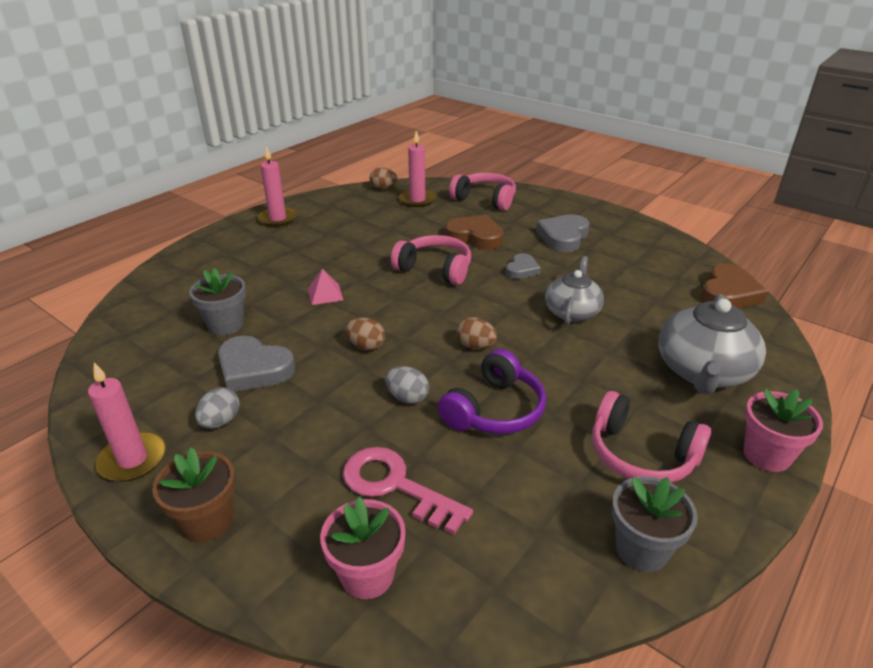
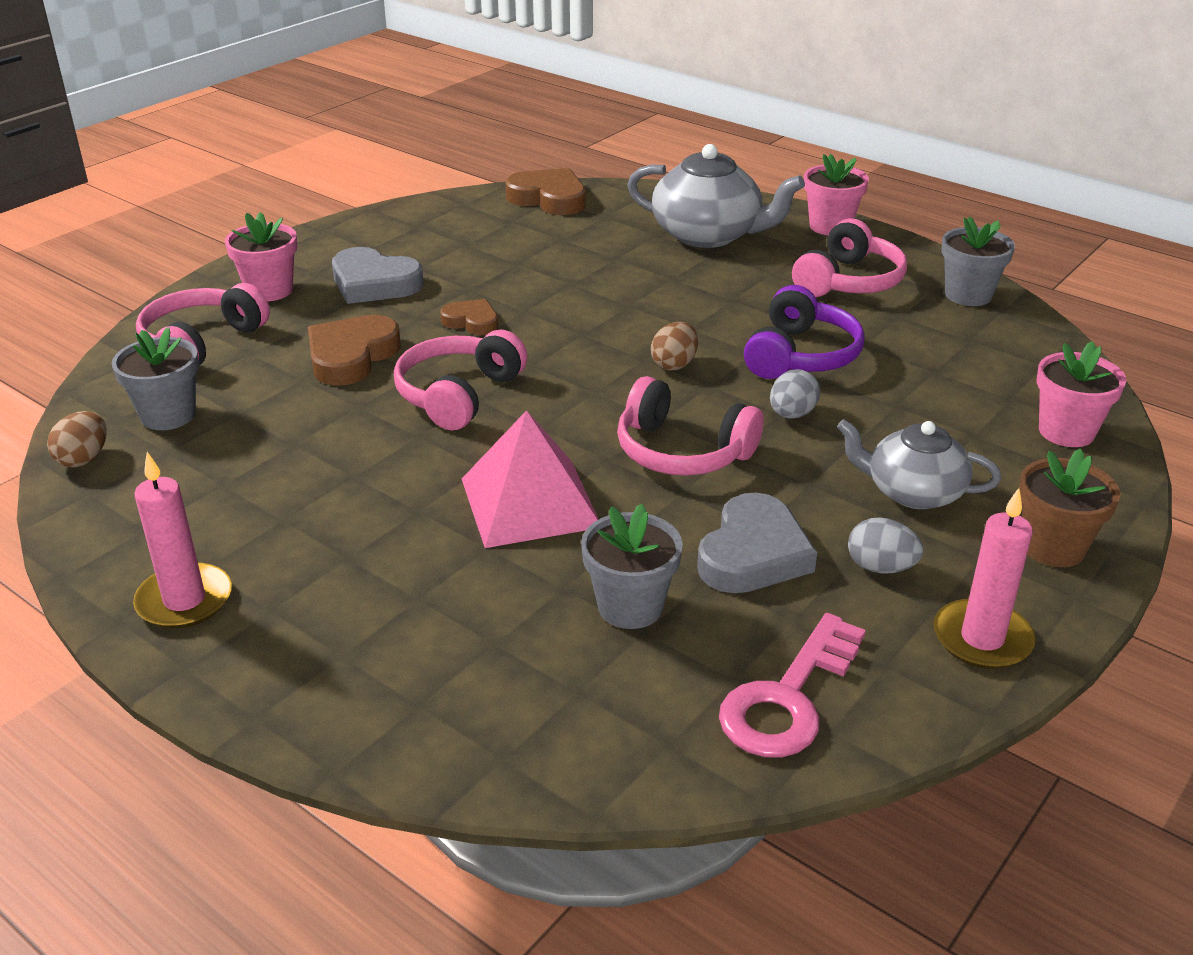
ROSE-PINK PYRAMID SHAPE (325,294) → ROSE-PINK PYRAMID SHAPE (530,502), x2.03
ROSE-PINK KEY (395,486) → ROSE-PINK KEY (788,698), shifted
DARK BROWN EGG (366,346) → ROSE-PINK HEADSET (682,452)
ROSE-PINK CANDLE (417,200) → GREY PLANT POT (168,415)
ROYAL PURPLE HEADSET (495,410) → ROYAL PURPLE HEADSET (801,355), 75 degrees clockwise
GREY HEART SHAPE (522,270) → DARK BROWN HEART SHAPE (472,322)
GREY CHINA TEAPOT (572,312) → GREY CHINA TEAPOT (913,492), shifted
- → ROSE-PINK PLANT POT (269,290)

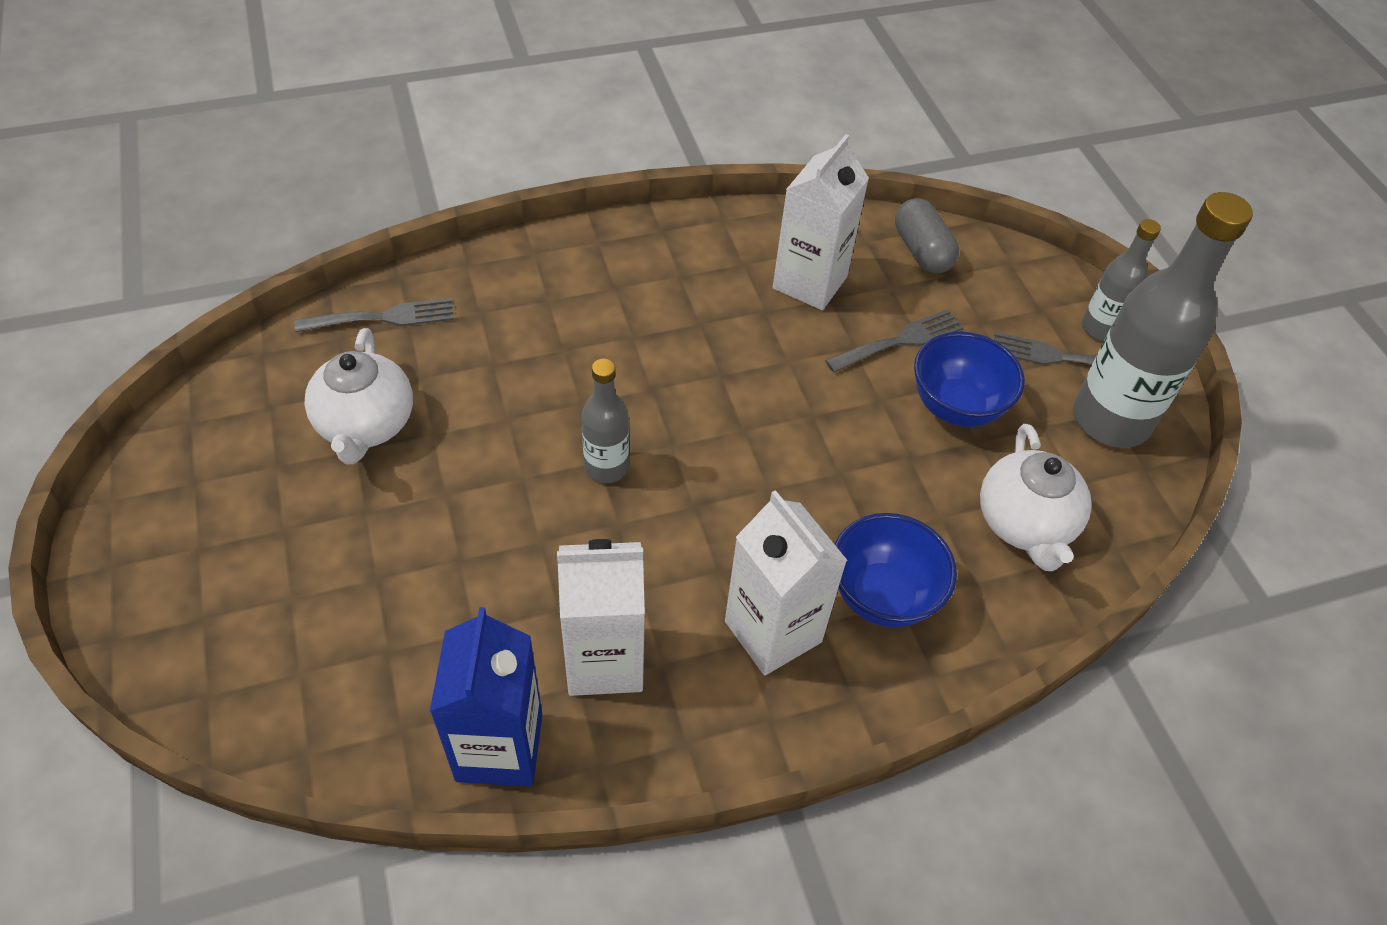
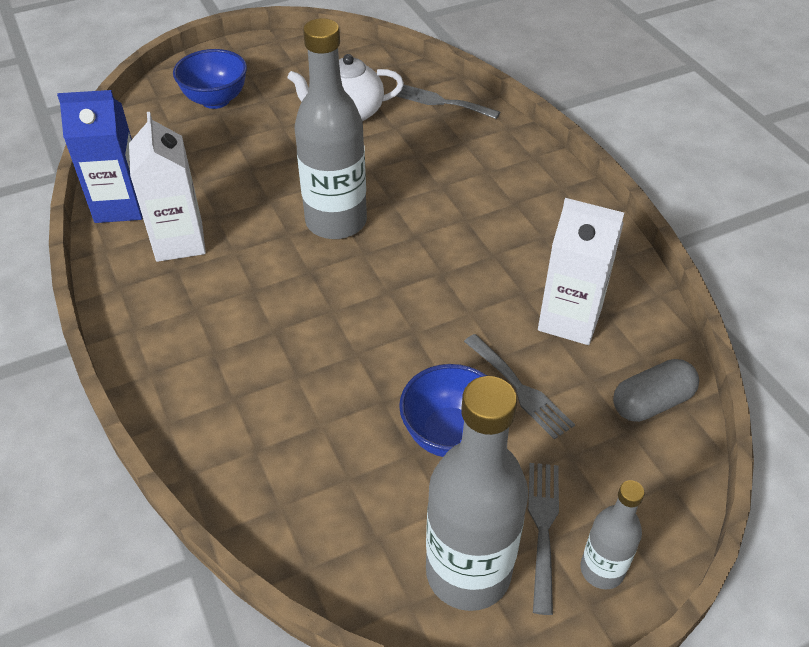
GREY DINNER FORK (383,317) → GREY DINNER FORK (442,102), 135 degrees clockwise
GREY BOTTLE (606,467) → GREY BOTTLE (336,222), x1.91
SNOW-WHITE MILK CARTON (773,631) → -
COBALT DEEP DISH (882,596) → COBALT DEEP DISH (215,100), shifted
SNOW-WHITE CHINA TEAPOT (1024,525) → -

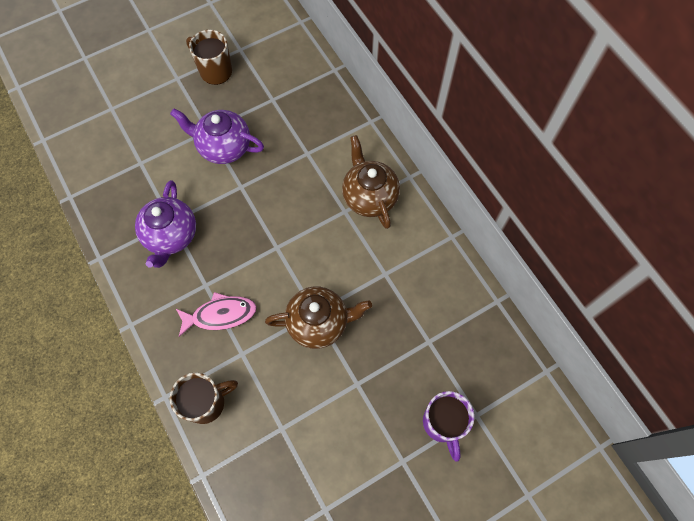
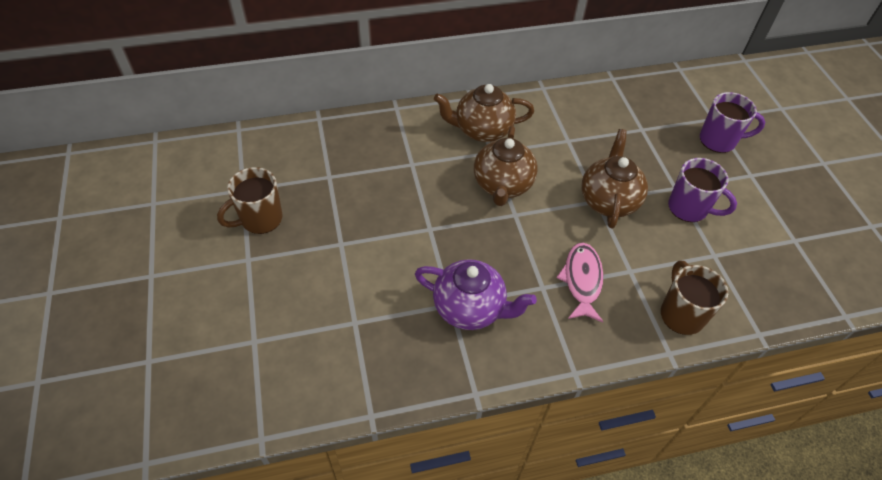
ROYAL PURPLE CHINA TEAPOT (223,147) → -
- → DARK BROWN CHINA TEAPOT (502,185)
- → ROYAL PURPLE MUG (689,208)

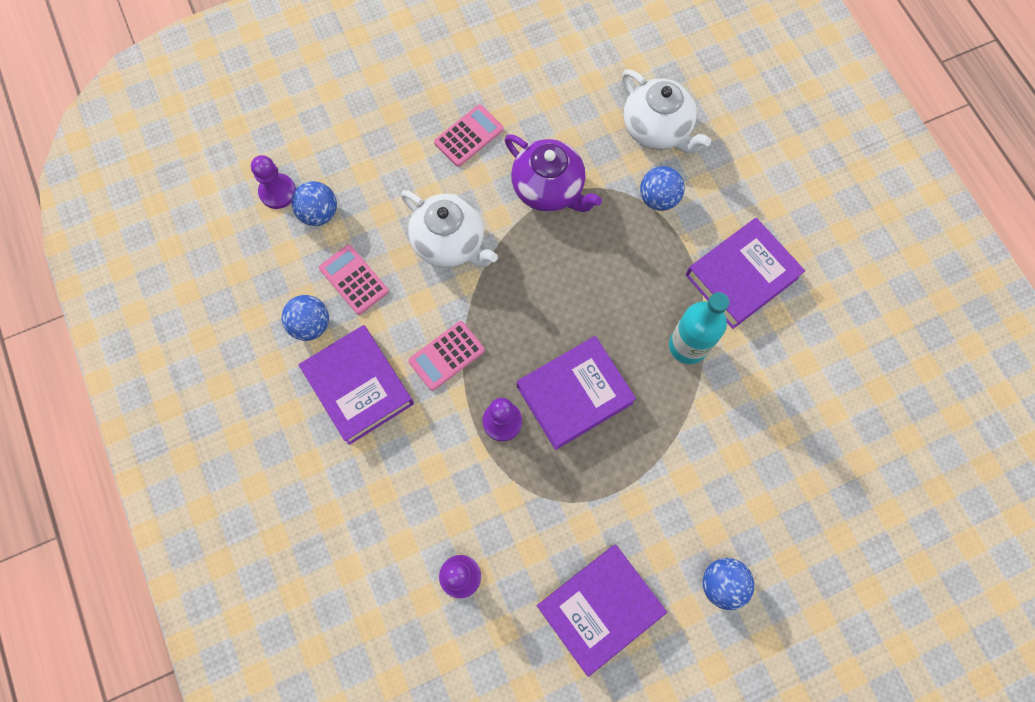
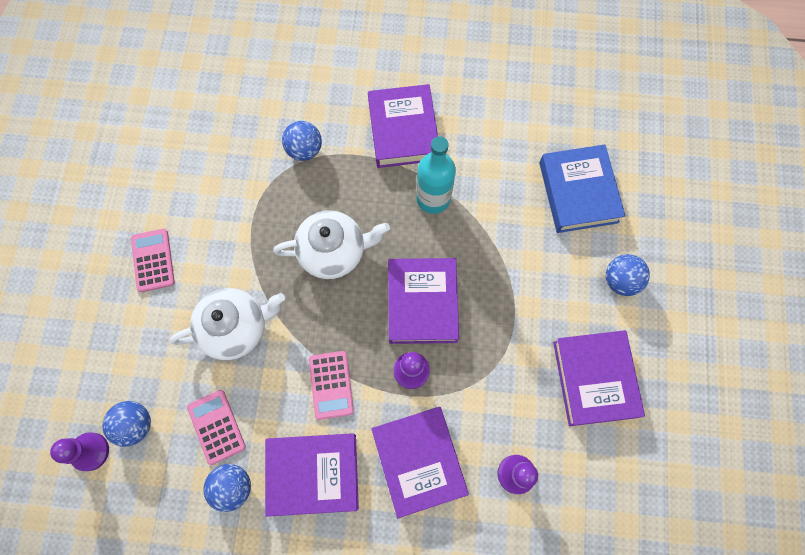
ROSE-PINK POCKET CALCULATOR (354,280) → ROSE-PINK POCKET CALCULATOR (216,427), 75 degrees clockwise
ROYAL PURPLE CHINA TEAPOT (549,189) → -
SNOW-WHITE CHINA TEAPOT (657,129) → SNOW-WHITE CHINA TEAPOT (334,252), shifted
- → ROYAL PURPLE BOOK (419,461)
- → COBALT BOOK (578,192)

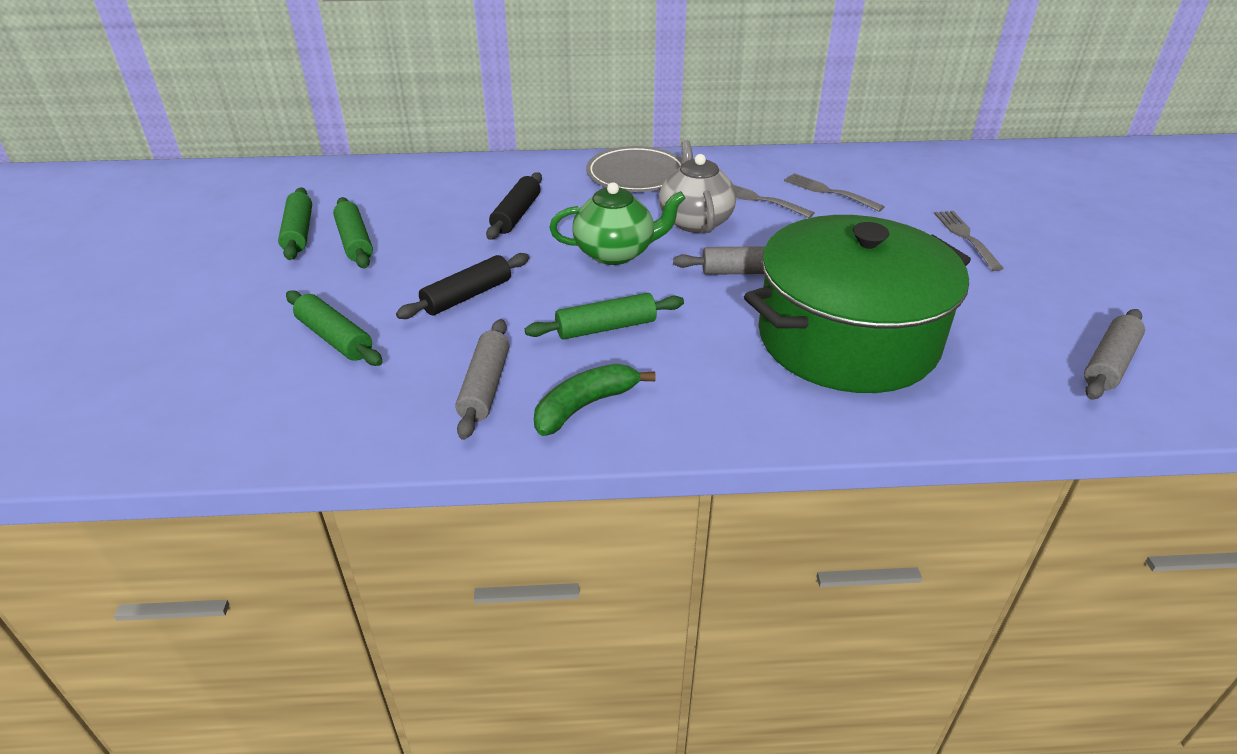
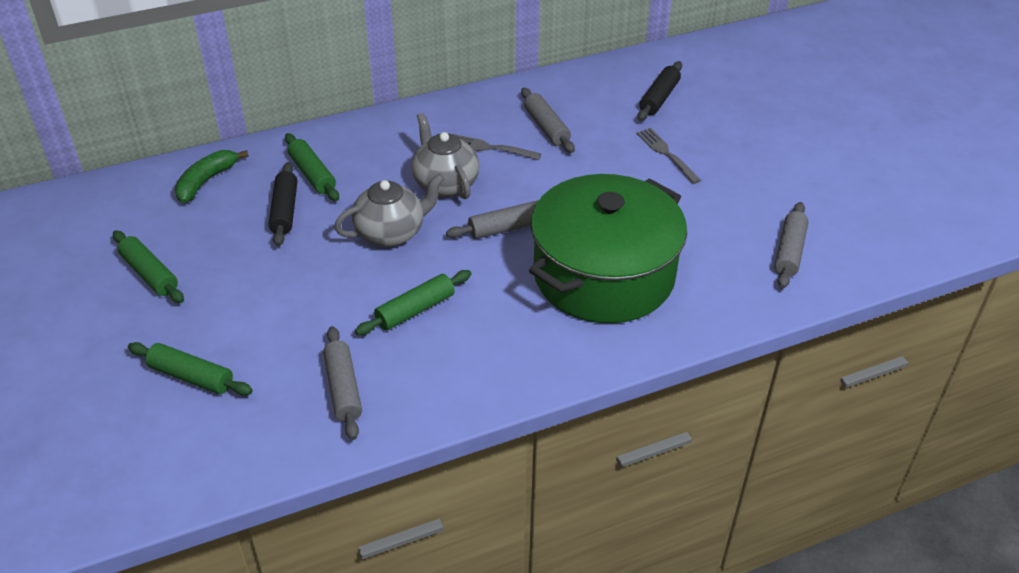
LEAF-GREEN PASTRY ROLLER (298,232) → LEAF-GREEN PASTRY ROLLER (312,174), shifted
BLACK PASTRY ROLLER (467,296) → BLACK PASTRY ROLLER (659,98), shifted
LEAF-GREEN BANANA (585,406) → LEAF-GREEN BANANA (206,181), shifted
LEAF-GREEN CHINA TEAPOT (615,253) → GREY CHINA TEAPOT (391,233)
GREY FLAT DISH (636,174) → -
GREY DINNER FORK (829,192) → GREY PASTRY ROLLER (546,127)

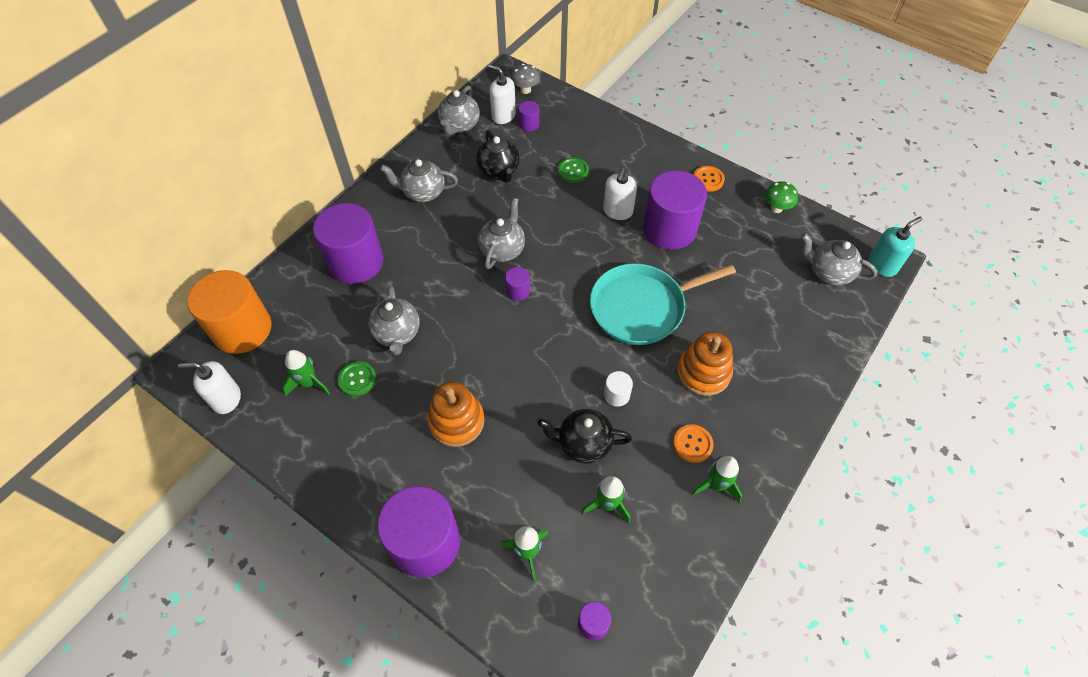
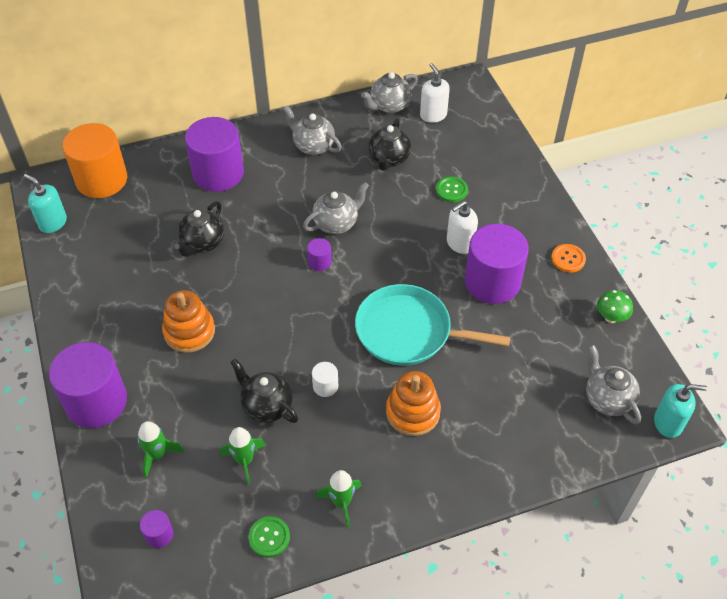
SNOW-WHITE PUMP BOTTLE (226,399) → TEAL PUMP BOTTLE (53,223)
LEAF-GREEN ROCKET (309,383) → -
LEAF-GREEN SEWING BUTTON (357,379) → LEAF-GREEN SEWING BUTTON (269,537), shifted
GREY CHINA TEAPOT (397,333) → BLACK CHINA TEAPOT (202,243)
GREY FUNGUS (525,90) → -
ROYAL PURPLE CYLINDER (529,124) → -
BRIGHT ORANGE SEWING BUTTON (692,444) → -

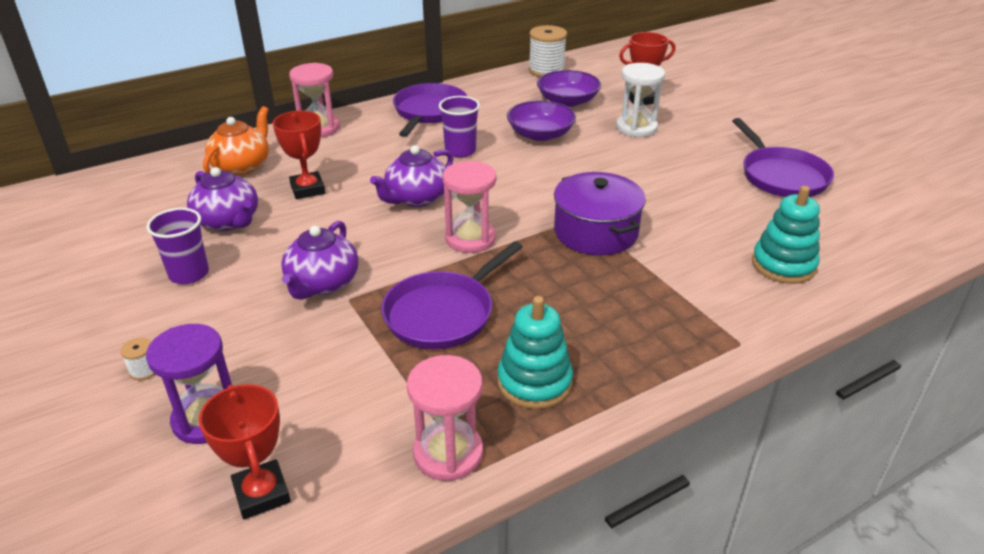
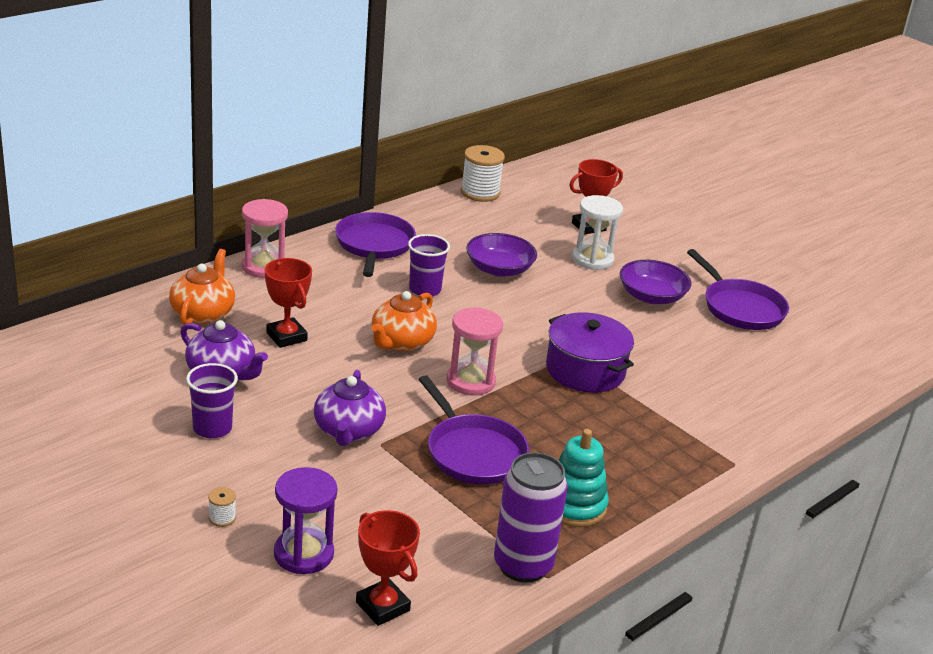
ROYAL PURPLE CHINA TEAPOT (416,198) → BRIGHT ORANGE CHINA TEAPOT (401,342)
ROYAL PURPLE FRYING PAN (443,313) → ROYAL PURPLE FRYING PAN (473,452), 60 degrees counterclockwise
ROSE-PINK HOURGLASS (448,453) → ROYAL PURPLE TIN (523,565)
ROYAL PURPLE DEEP DISH (567,101) → ROYAL PURPLE DEEP DISH (651,296), shifted
TEAL RING STACKER (783,265) → -

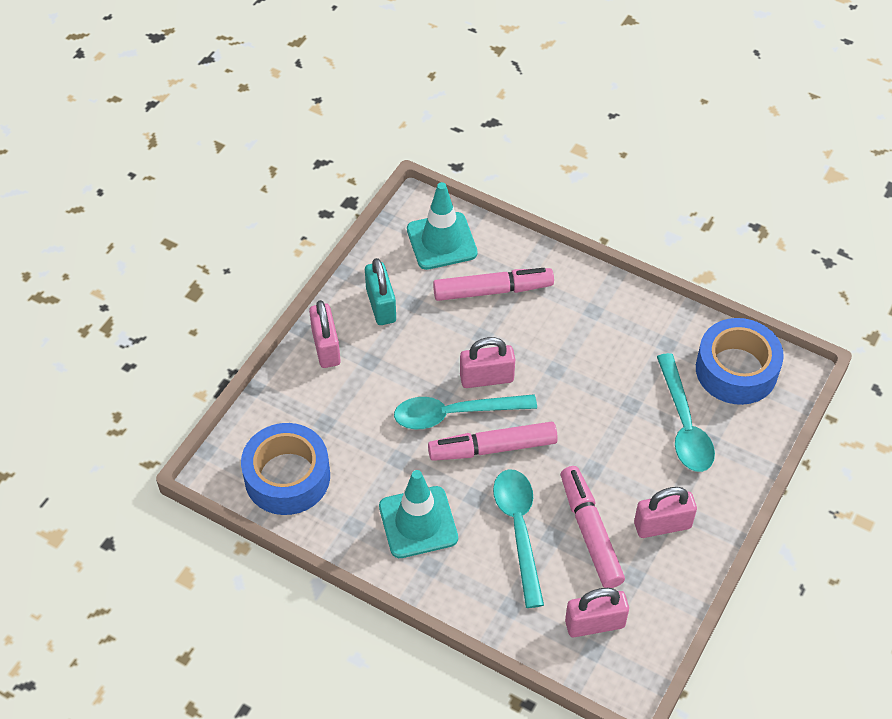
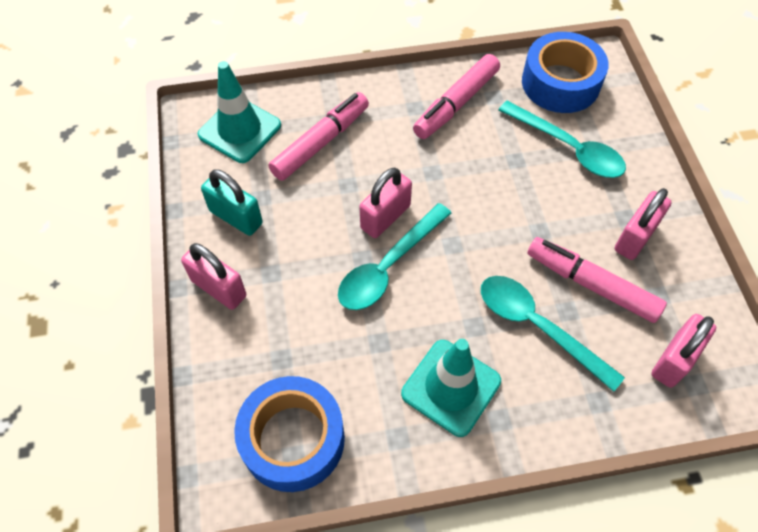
ROSE-PINK FELT PEN (492,448) → ROSE-PINK FELT PEN (456,104), shifted

